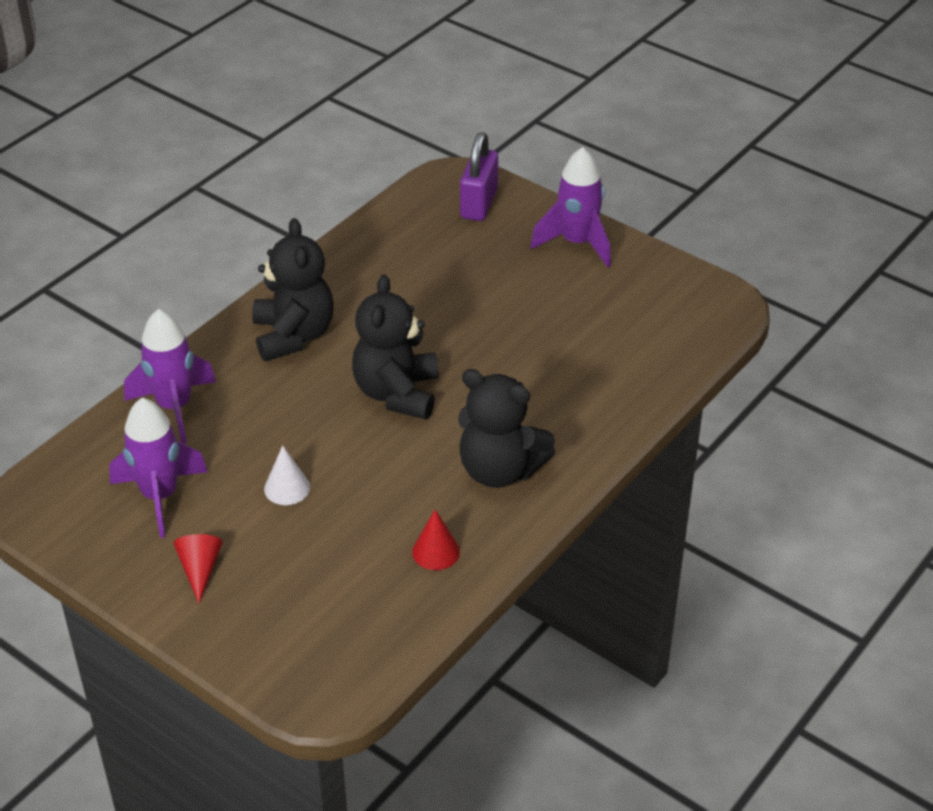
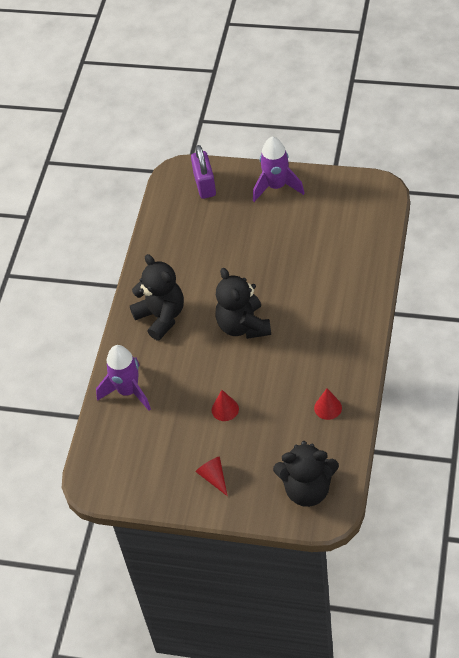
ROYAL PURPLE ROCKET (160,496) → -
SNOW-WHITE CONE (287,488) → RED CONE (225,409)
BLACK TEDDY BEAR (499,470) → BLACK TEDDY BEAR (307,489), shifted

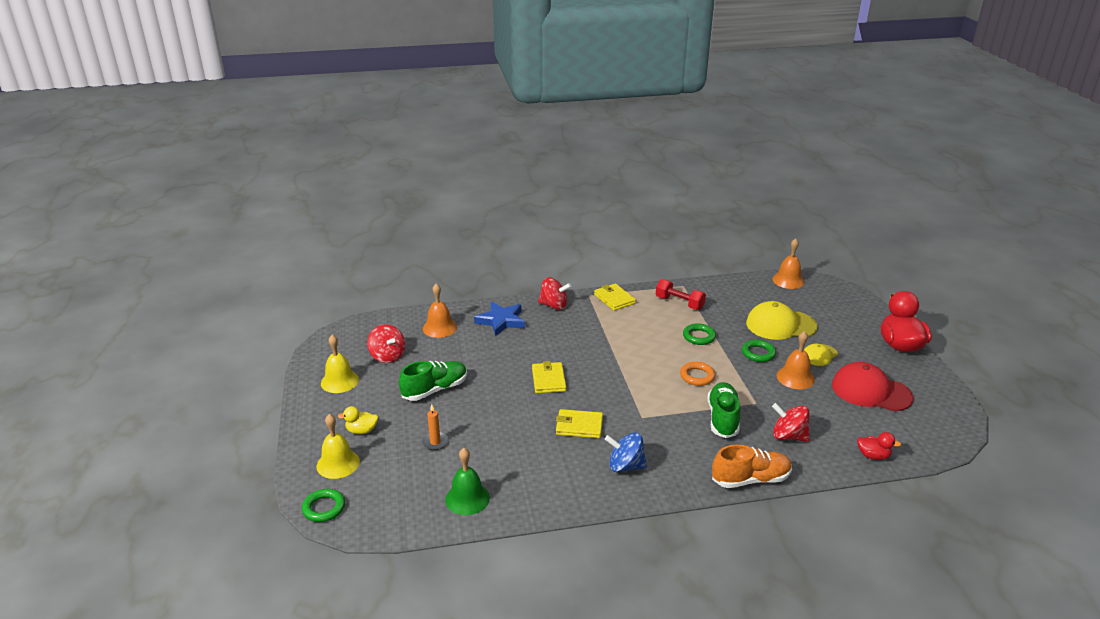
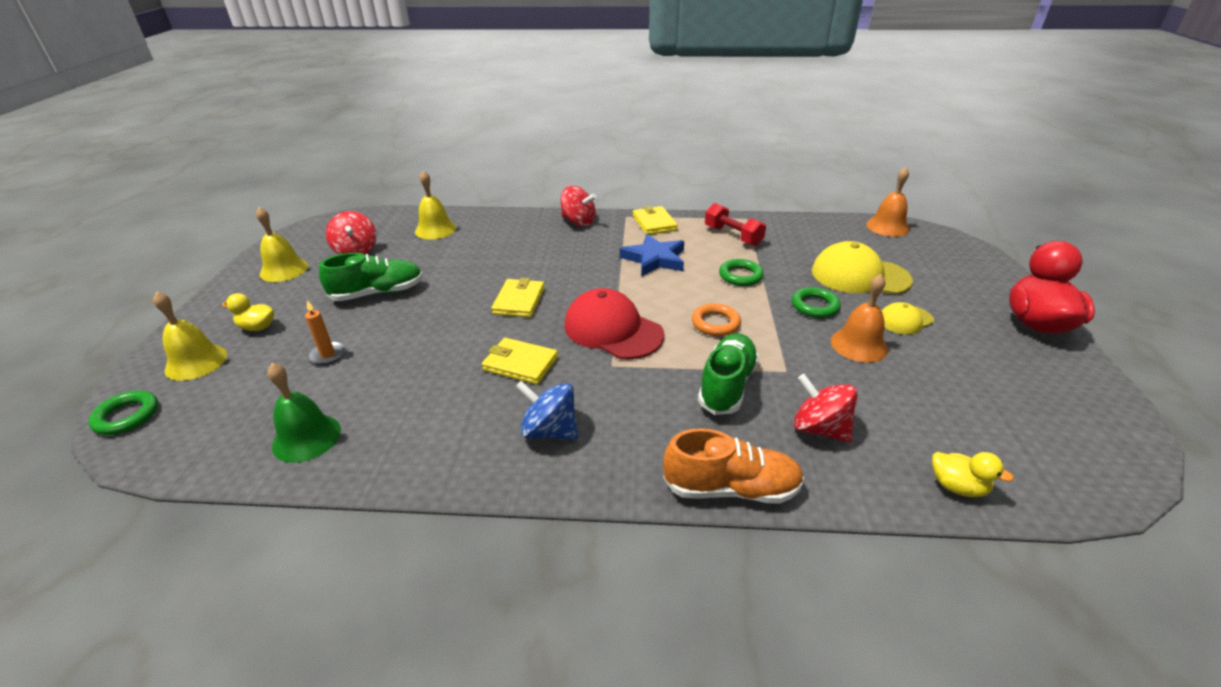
BRIGHT ORANGE BELL (439,327) → BRIGHT YELLOW BELL (435,229)
COBALT STAR (501,321) → COBALT STAR (654,259), shifted
RED PEAKED CAP (871,391) → RED PEAKED CAP (613,330), shifted
RED DUCK (873,456) → BRIGHT YELLOW DUCK (957,486)

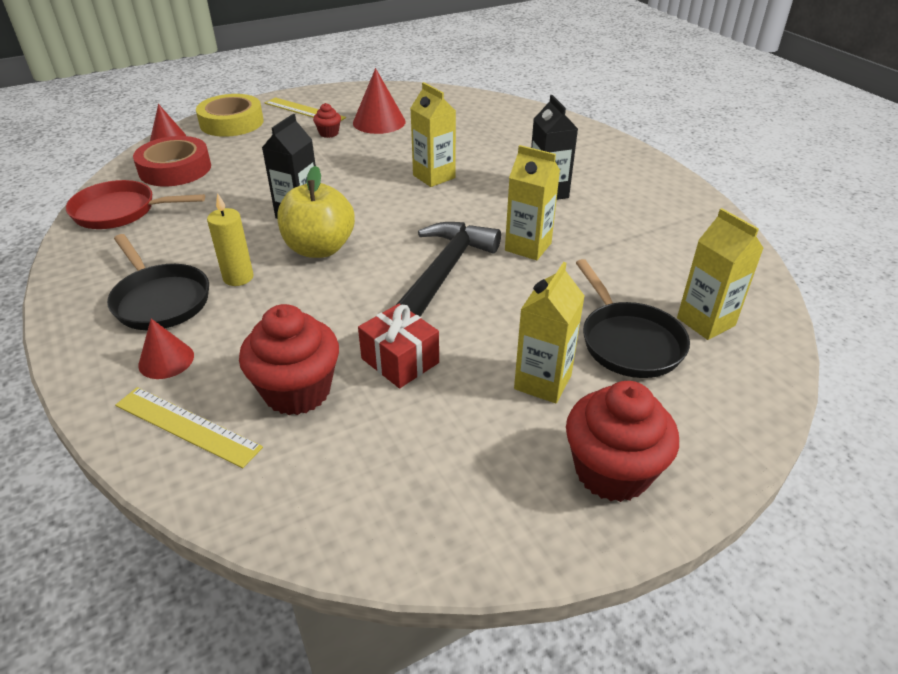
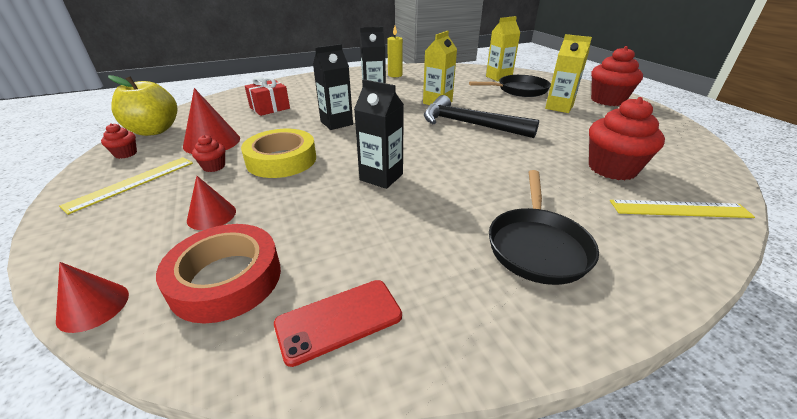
RED FRYING PAN (120,211) → RED PHONE (339,320)
BLACK FRYING PAN (160,300) → BLACK FRYING PAN (537,246), 135 degrees clockwise
BRIGHT YELLOW RULER (187,426) → BRIGHT YELLOW RULER (679,209), 60 degrees clockwise
RED CONE (166,360) → RED CONE (211,215), shifted
BRIGHT YELLOW TAPE (232,122) → BRIGHT YELLOW TAPE (281,160), shifted
BRIGHT YELLOW CANDLE (238,277) → BRIGHT YELLOW CANDLE (395,75), shifted
BRIGHT YELLOW APPLE FRUIT (319,248) → BRIGHT YELLOW APPLE FRUIT (154,130), shifted
RED GIFT (400,361) → RED GIFT (270,108), shifted
BRIGHT YELLOW MILK CARTON (434,176) → BLACK MILK CARTON (336,123)
- → RED CUPCAKE (125,154)

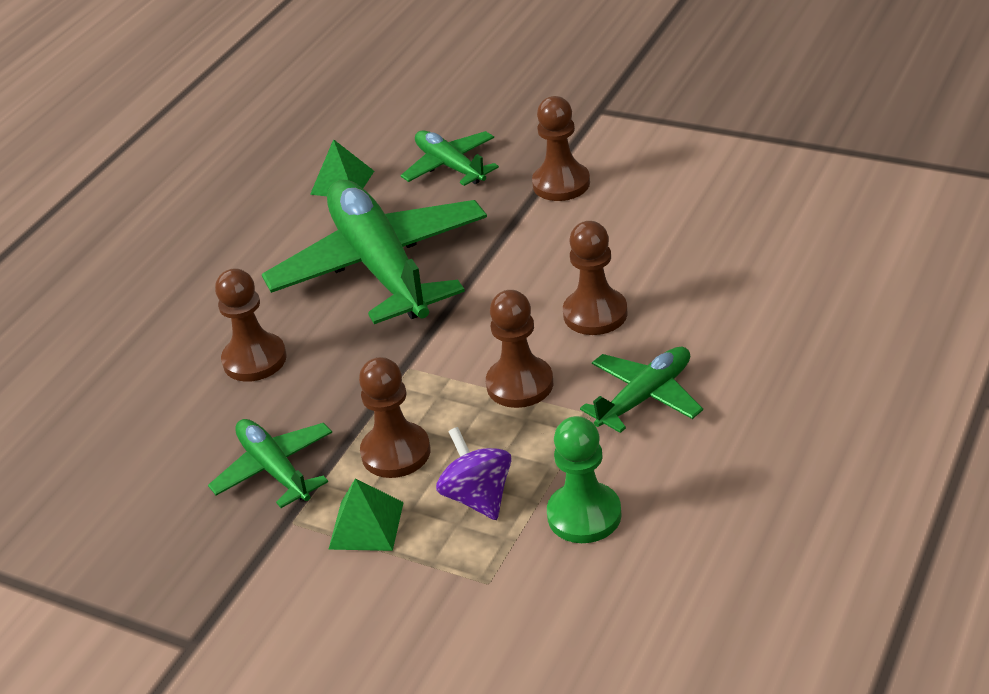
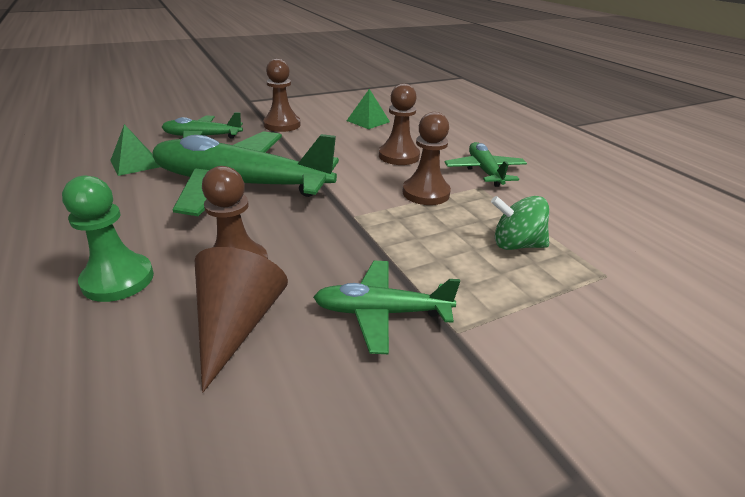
LEAF-GREEN PYRAMID SHAPE (366,525) → LEAF-GREEN PYRAMID SHAPE (368,121), shifted
DARK BROWN CHESS PAWN (396,452) → -
ROYAL PURPLE SPINNING TOP (478,497) → LEAF-GREEN SPINNING TOP (515,244)
LEAF-GREEN CHESS PAWN (584,515) → LEAF-GREEN CHESS PAWN (118,279), shifted
- → DARK BROWN CONE (237,325)

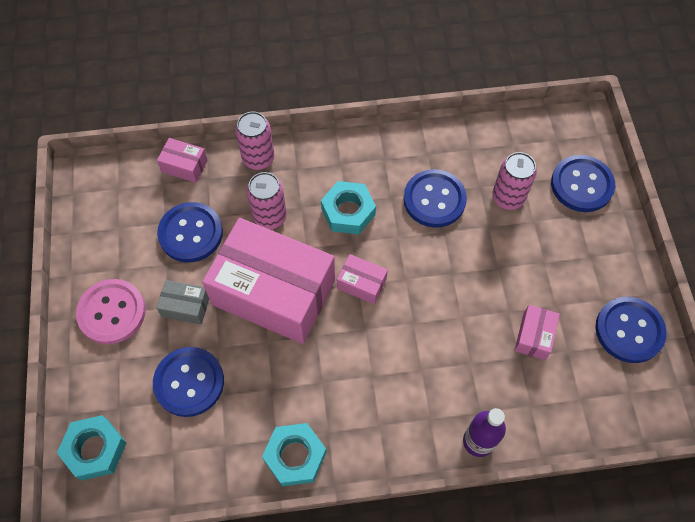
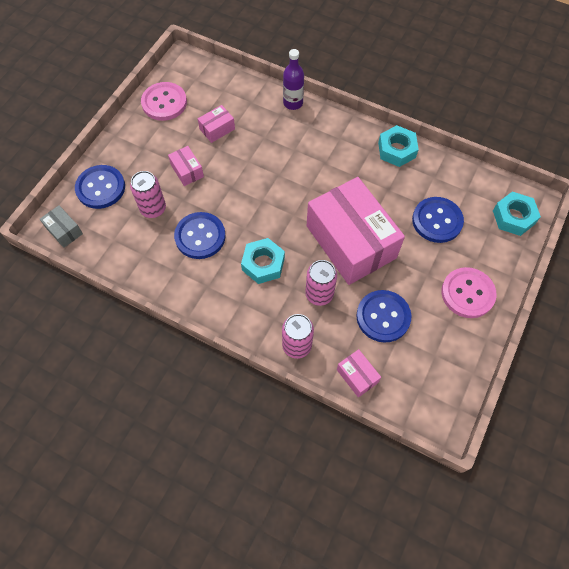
GREY PARCEL (185,306) → GREY PARCEL (64,231), shifted
ROSE-PINK PARCEL (361,284) → ROSE-PINK PARCEL (187,171), shifted
COBALT SEWING BUTTON (629,330) → ROSE-PINK SEWING BUTTON (164,102)

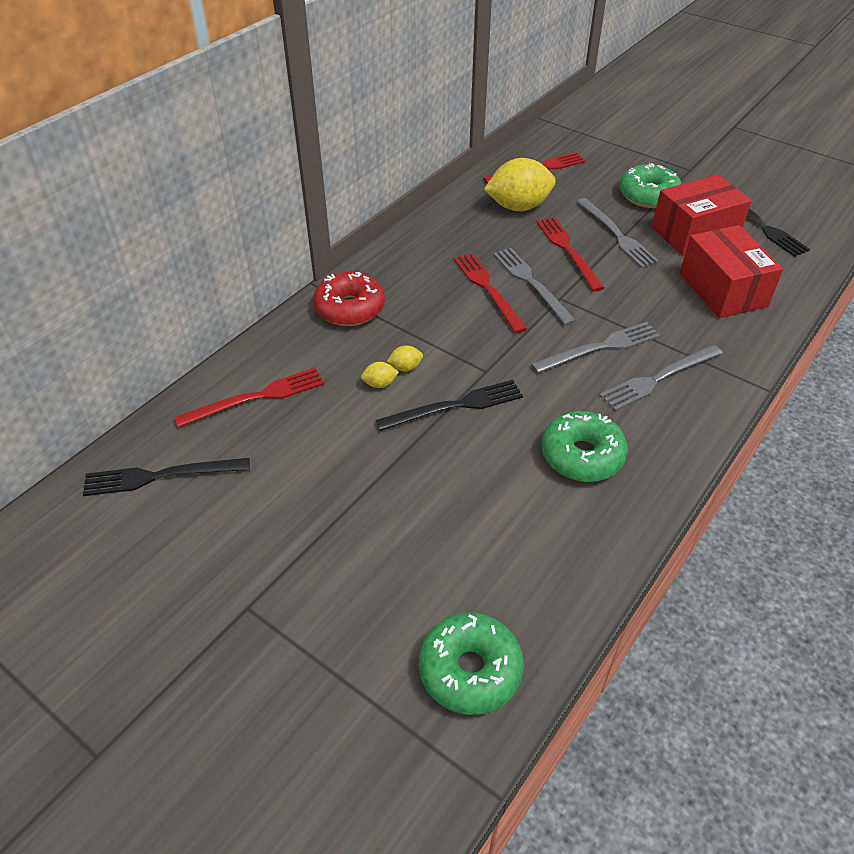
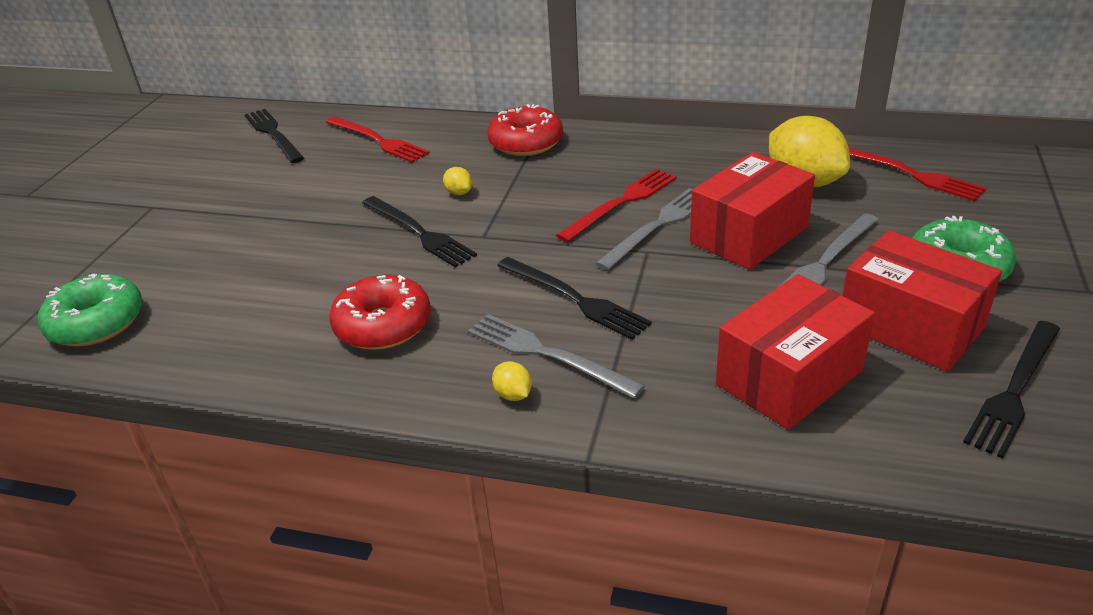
BRIGHT YELLOW CITRUS FRUIT (380,384) → BRIGHT YELLOW CITRUS FRUIT (513,395), shifted
GREY DINNER FORK (600,347) → BLACK DINNER FORK (575,299)
RED DINNER FORK (568,251) → RED PARCEL (749,235)
LEAF-GREEN DONUT (582,455) → RED DONUT (383,325)

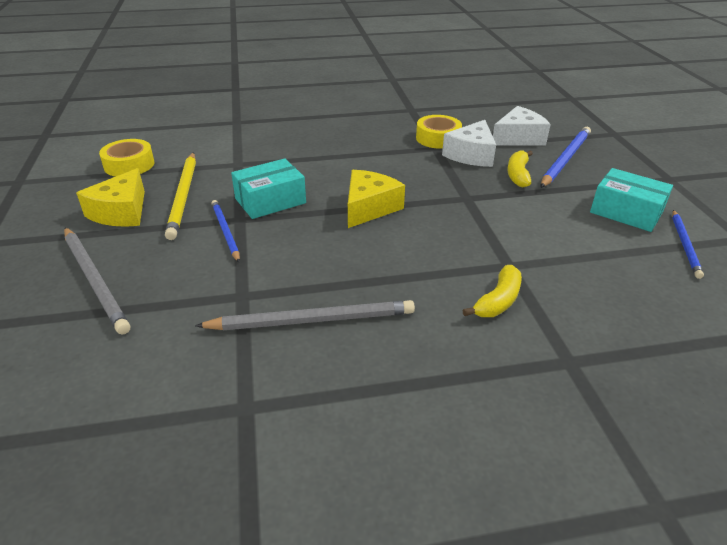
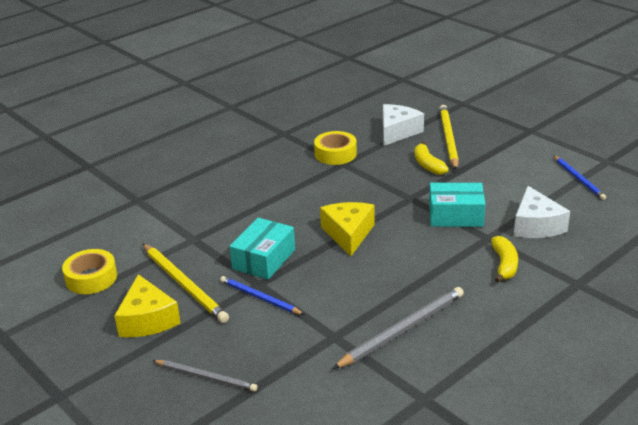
GREY WOODEN PENCIL (95,280) → GREY WOODEN PENCIL (206,377), x0.64
SNOW-WHITE CHEESE (471,155) → SNOW-WHITE CHEESE (536,225), shifted
COBALT WOODEN PENCIL (565,159) → BRIGHT YELLOW WOODEN PENCIL (448,139)
TEAL PARCEL (626,212) → TEAL PARCEL (456,215), shifted

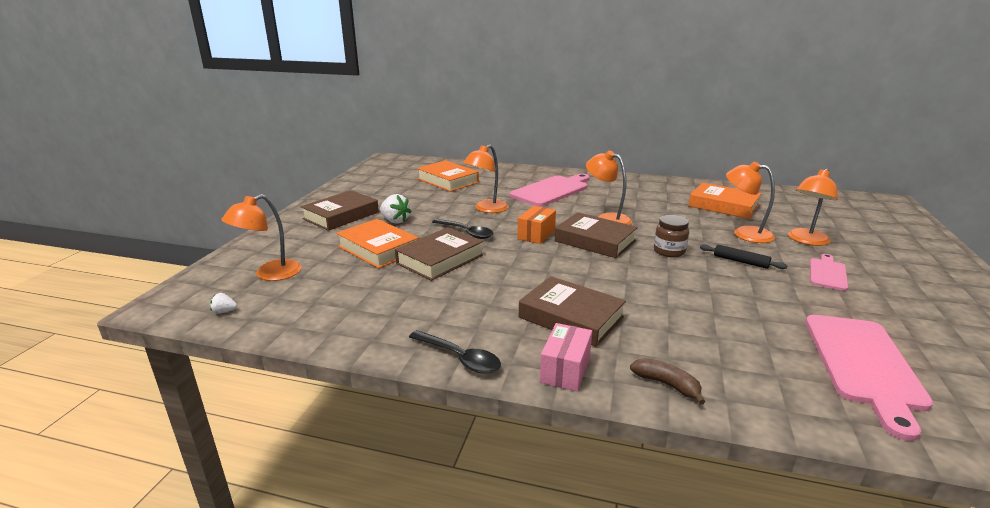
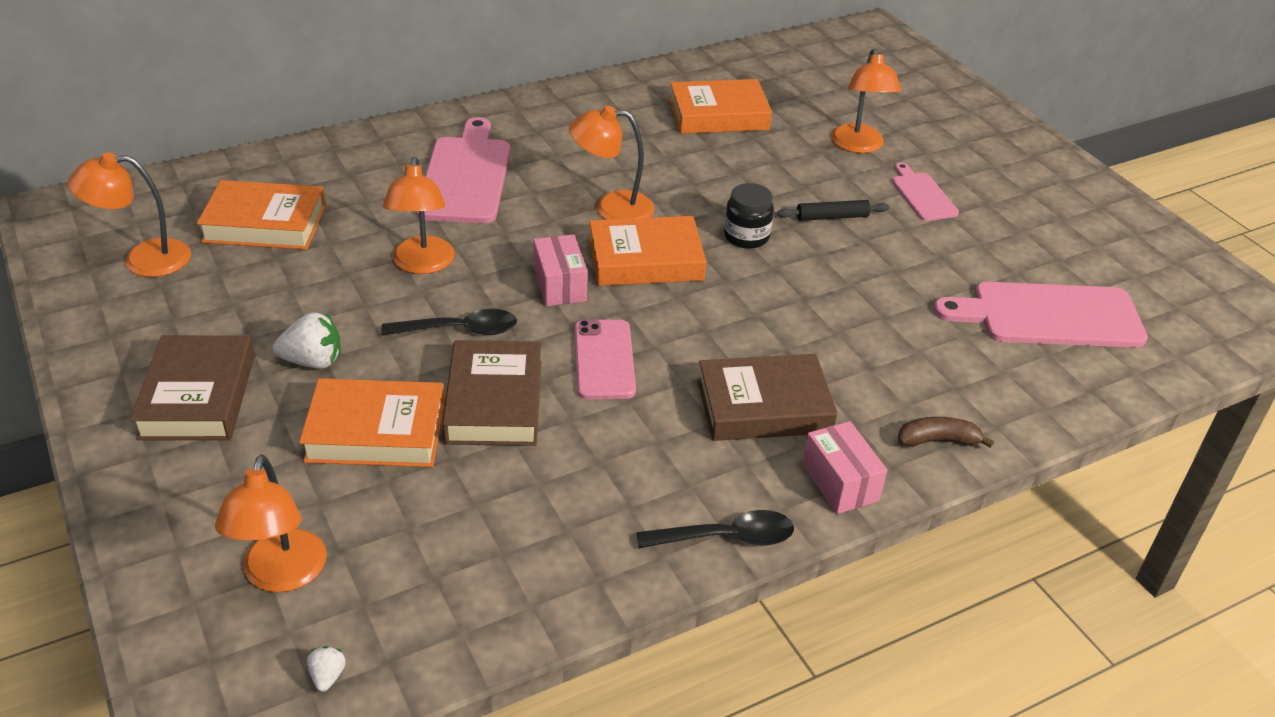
SNOW-WHITE TOY STRAWBERRY (224,311) → SNOW-WHITE TOY STRAWBERRY (327,676), 135 degrees clockwise
BRIGHT ORANGE PARCEL (536,235) → ROSE-PINK PARCEL (560,285)
DARK BROWN BOOK (595,241) → BRIGHT ORANGE BOOK (645,260)
DARK BROWN JAM JAR (669,251) → BLACK JAM JAR (746,236)
BRIGHT ORANGE LAMP (744,233) → BRIGHT ORANGE LAMP (143,259), shifted
ROSE-PINK CUTTING BOARD (863,365) → ROSE-PINK CUTTING BOARD (1049,316), 120 degrees clockwise
- → ROSE-PINK PHONE (604,360)

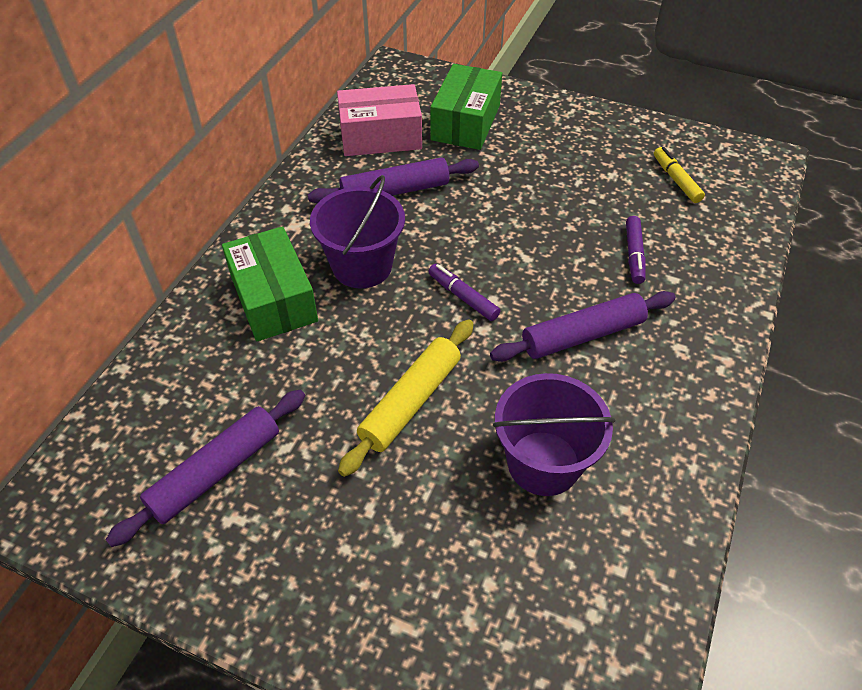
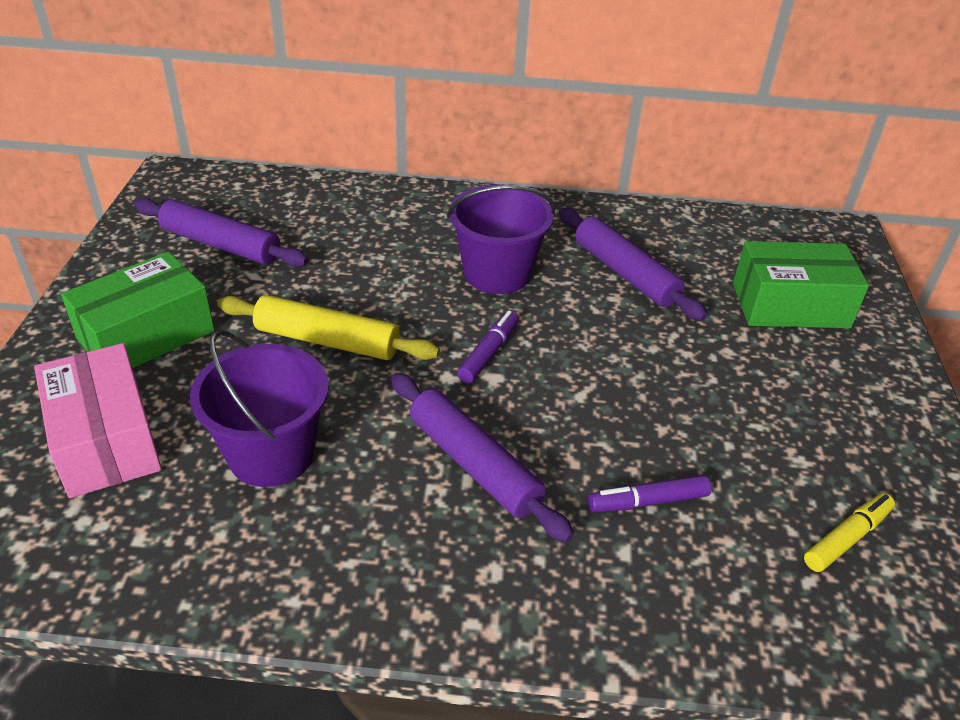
LEAF-GREEN PARCEL (273,299) → LEAF-GREEN PARCEL (146,335), shifted
ROSE-PINK PARCEL (380,136) → ROSE-PINK PARCEL (105,440), shifted

